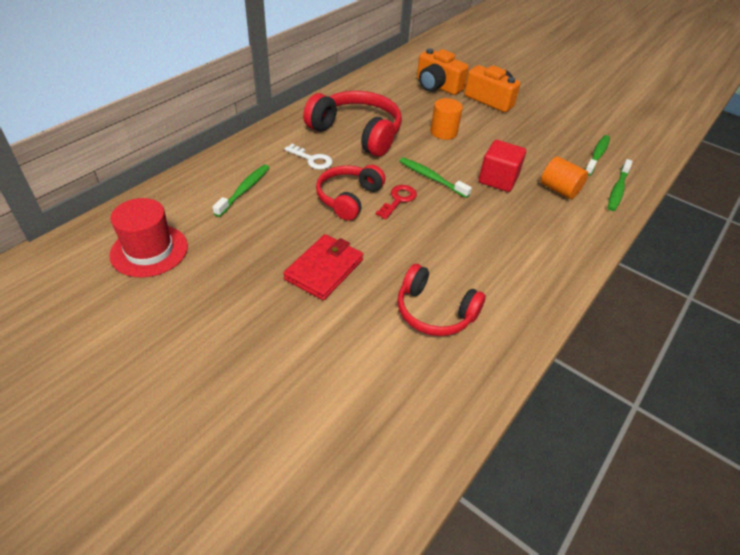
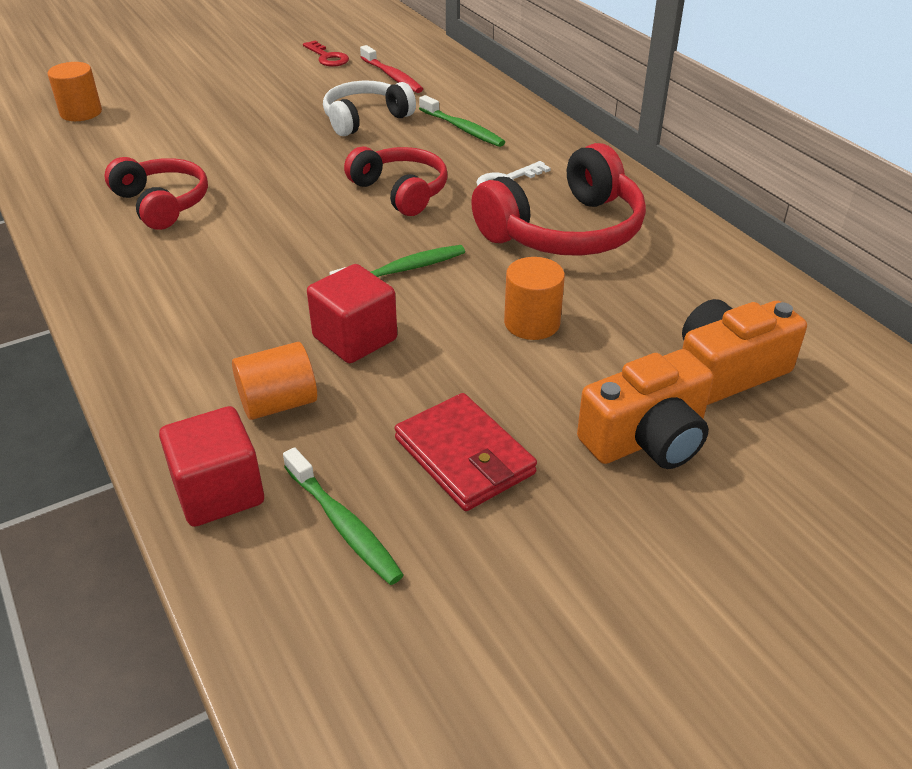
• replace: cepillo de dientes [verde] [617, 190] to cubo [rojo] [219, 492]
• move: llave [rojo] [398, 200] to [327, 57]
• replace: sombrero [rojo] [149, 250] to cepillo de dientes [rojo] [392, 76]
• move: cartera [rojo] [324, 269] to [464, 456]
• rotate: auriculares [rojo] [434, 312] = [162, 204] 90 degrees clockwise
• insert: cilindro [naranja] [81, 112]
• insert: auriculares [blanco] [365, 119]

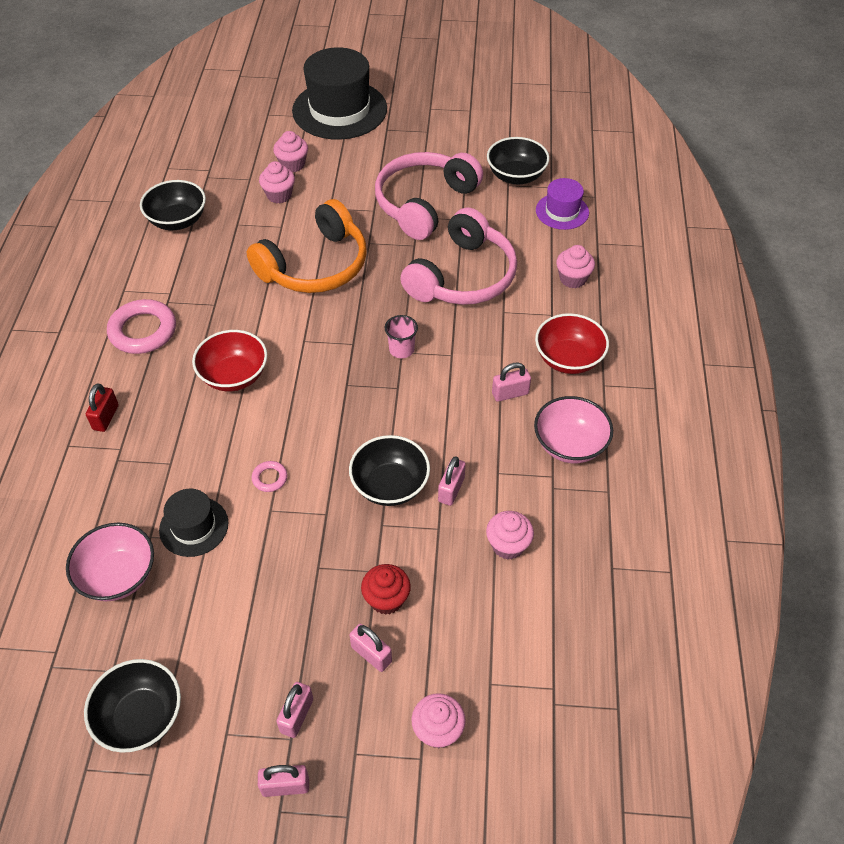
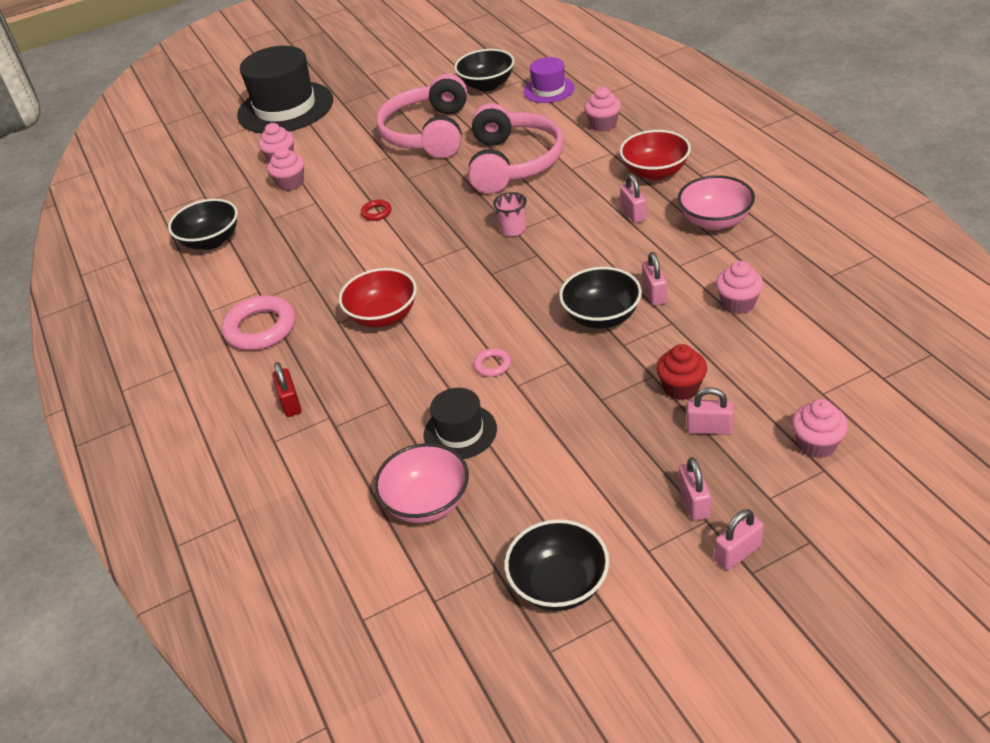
• replace: auriculares [naranja] [315, 265] to anillo [rojo] [376, 213]
• rotate: candado [rosa] [510, 393] = [633, 213] 60 degrees counterclockwise

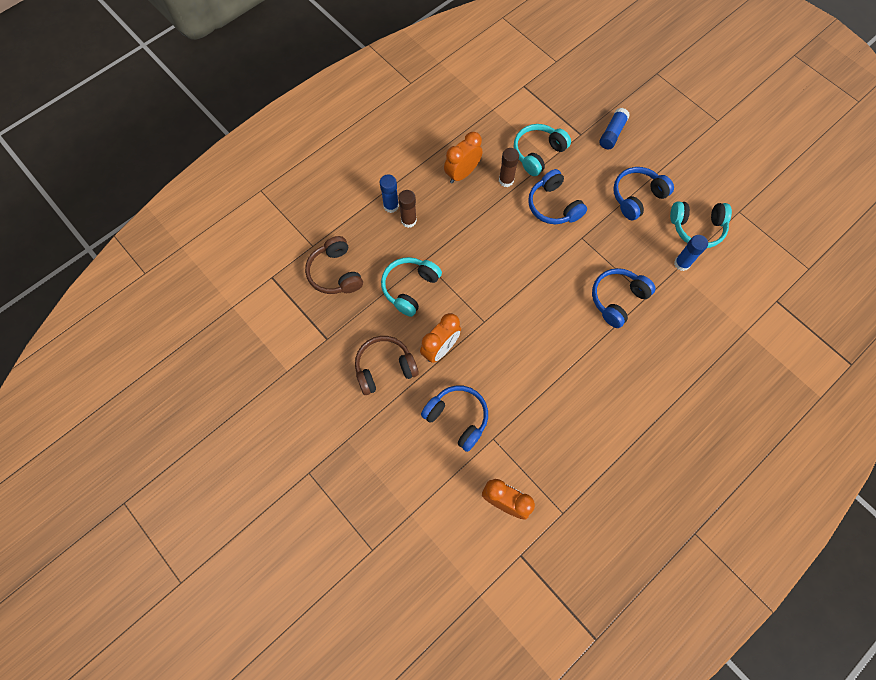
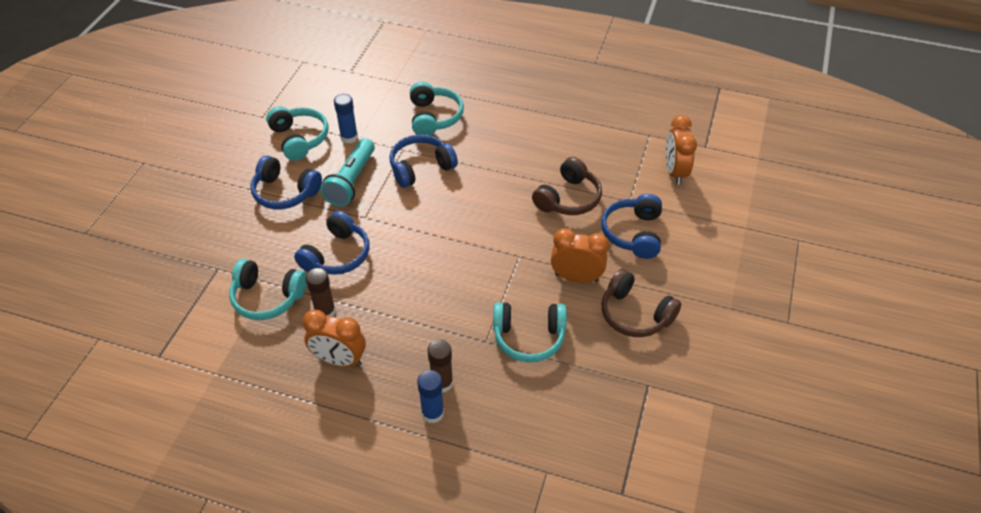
• delete: barra de pegamento [azul] [612, 133]
• move: auriculares [marrón] [335, 273] to [568, 198]
• rotate: auriculares [azul] [617, 299] = [420, 167] 135 degrees clockwise
• insert: auriculares [turquesa] [434, 117]
• insert: lámpara de mano [turquesa] [351, 181]

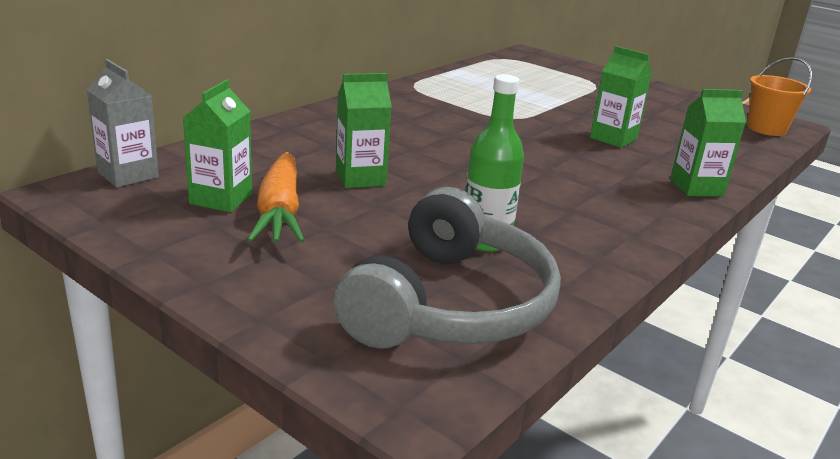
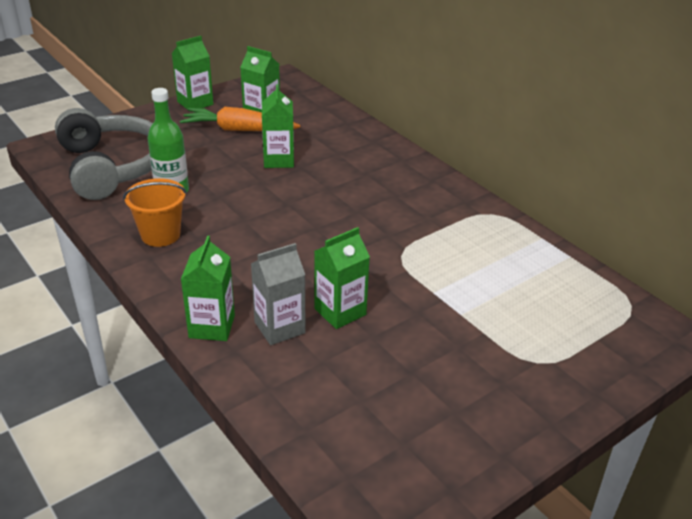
• move: balde [naranja] [766, 129] to [160, 235]
• move: cartón de leche [gris] [128, 175] to [279, 327]
• rotate: auriculares [gris] [450, 305] = [111, 167] 150 degrees counterclockwise
• insert: cartón de leche [verde] [195, 103]

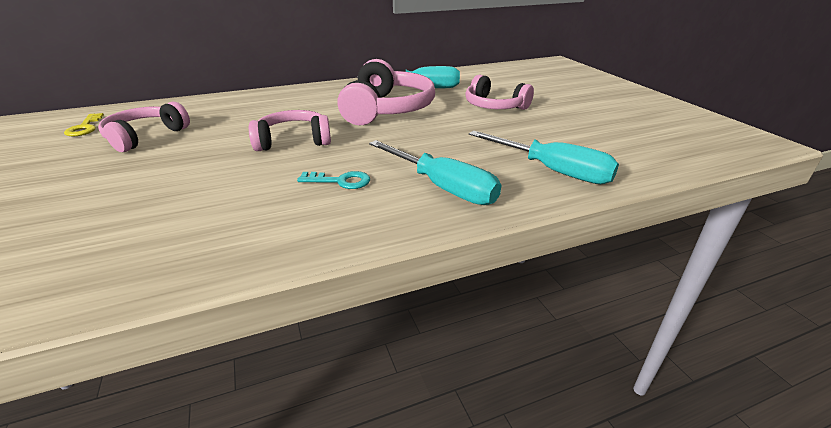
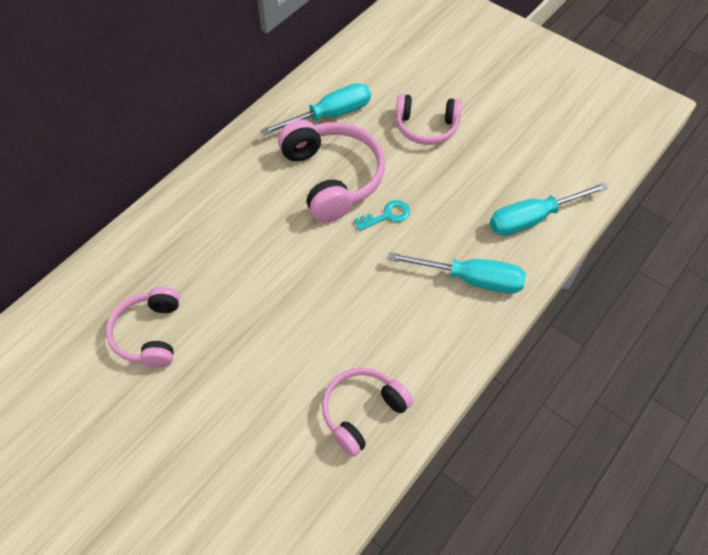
• move: auriculares [rosa] [293, 141] to [362, 412]
• delete: llave [amarillo] [85, 128]
• rotate: destornillador [turquesa] [553, 171] = [532, 219] 150 degrees clockwise
• move: llave [turquesa] [340, 181] to [387, 215]

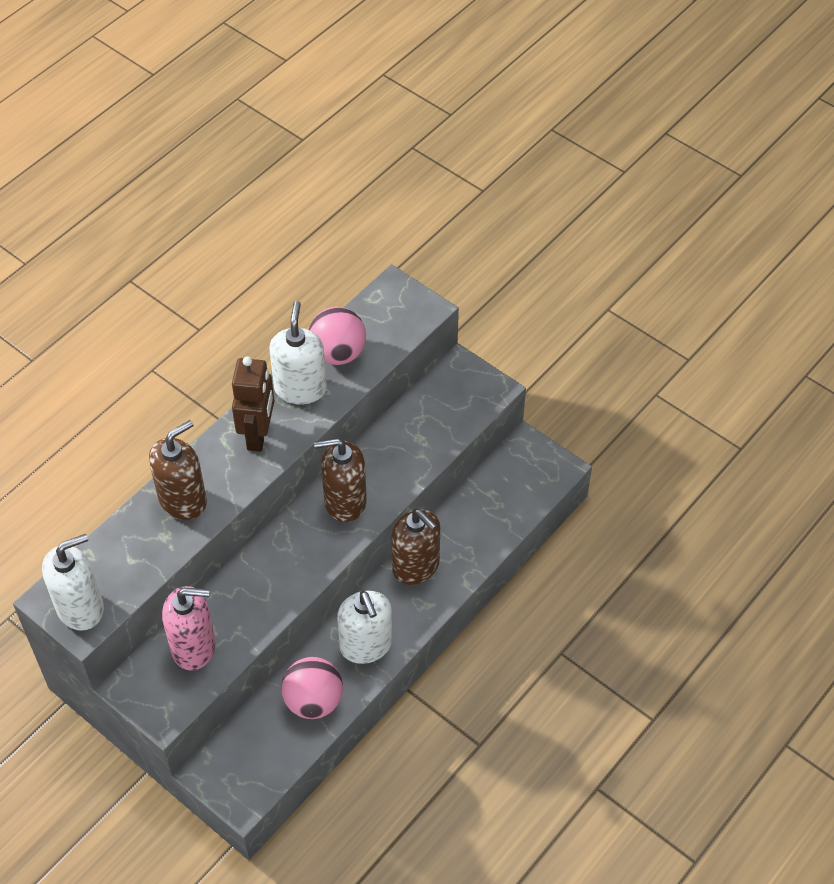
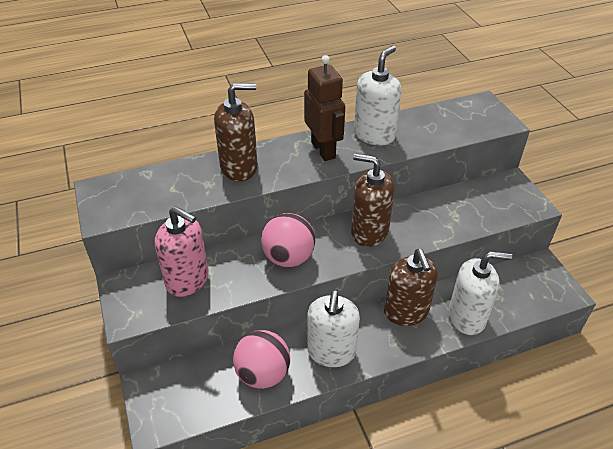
• move: pelota [rosa] [338, 353] to [288, 258]
• rotate: robot [marrón] [258, 435] = [323, 150] 60 degrees counterclockwise
• move: dispensador de jabón [blanco] [80, 607] to [467, 317]

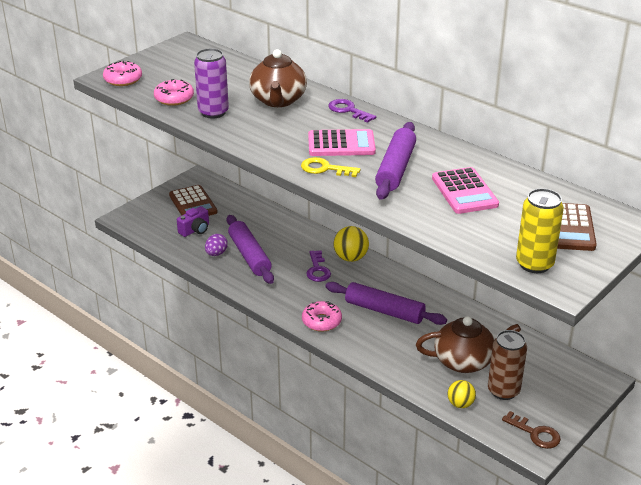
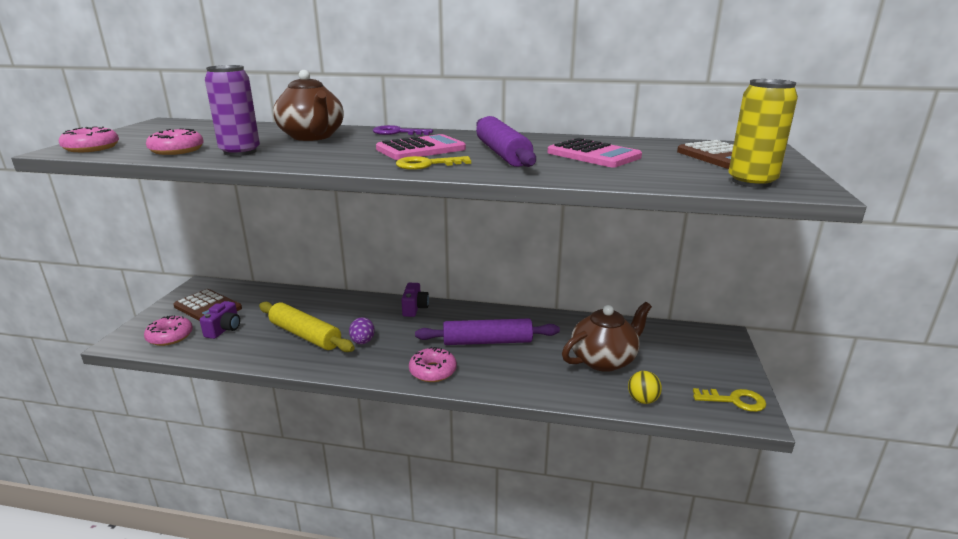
• recolor: rodillo [morado] [249, 256] to rodillo [amarillo] [305, 335]
• replace: pelota [amarillo] [350, 258] to cámara [morado] [414, 308]
• move: huevo [morado] [216, 253] to [362, 342]
• delete: llave [morado] [317, 269]
• delete: lata [marrón] [503, 391]
• recolor: llave [marrón] [535, 433] to llave [amarillo] [734, 401]
• insert: rosquilla [rosa] [170, 336]

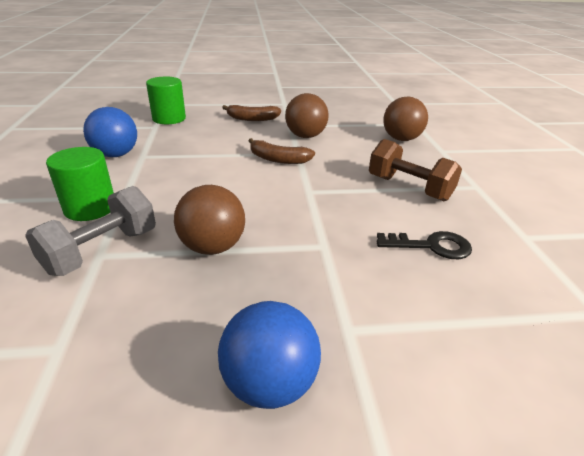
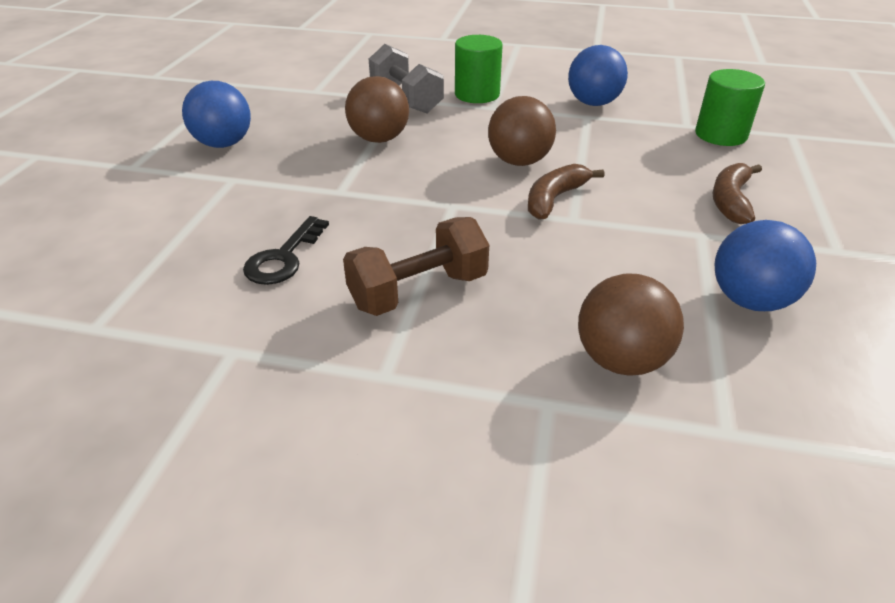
• move: pelota [marrón] [305, 136] to [519, 161]
• insert: pelota [azul] [750, 300]

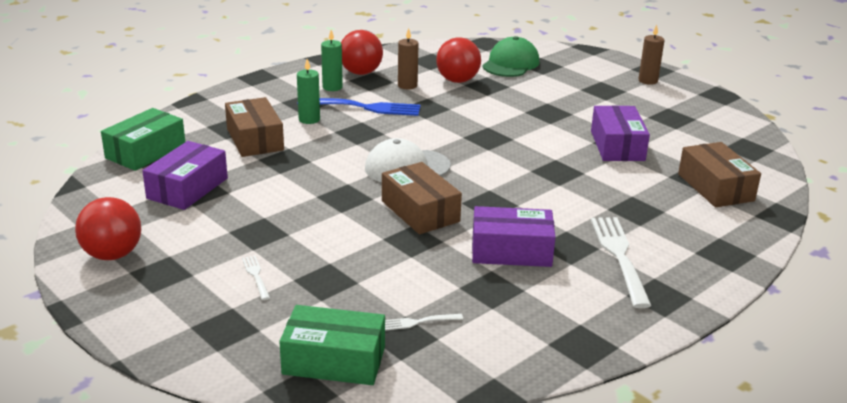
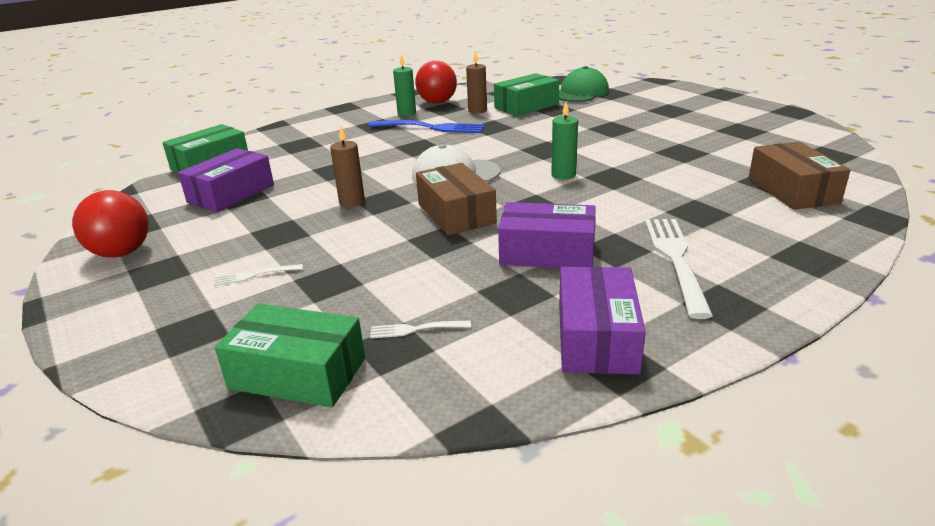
• move: vela [marrón] [648, 81] to [352, 202]
• replace: pelota [rojo] [457, 80] to caja [verde] [526, 106]
• move: vela [verde] [309, 119] to [563, 175]
• delete: caja [marrón] [255, 139]
• move: caja [morado] [617, 146] to [597, 338]
• rotate: tenedor [blanco] [256, 276] = [255, 275] 90 degrees counterclockwise

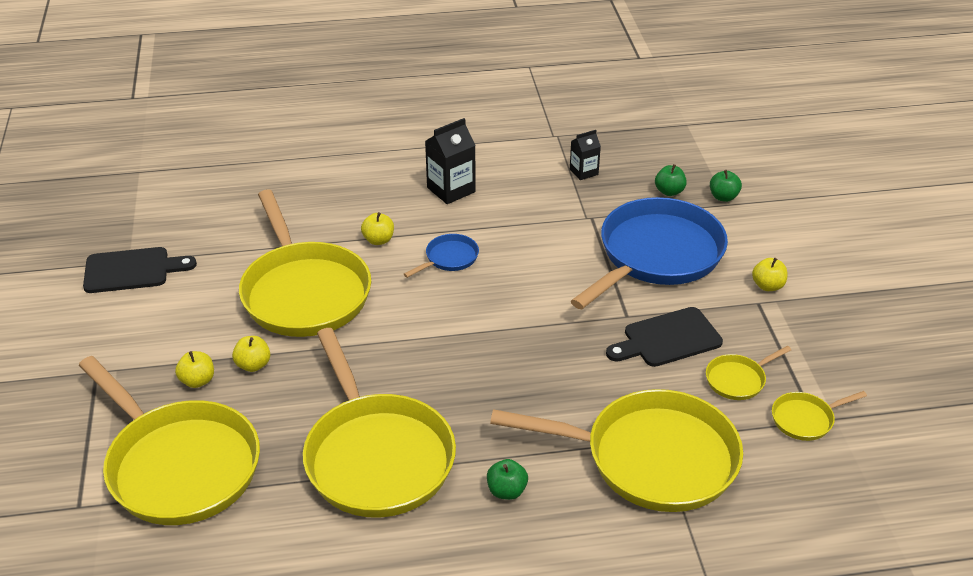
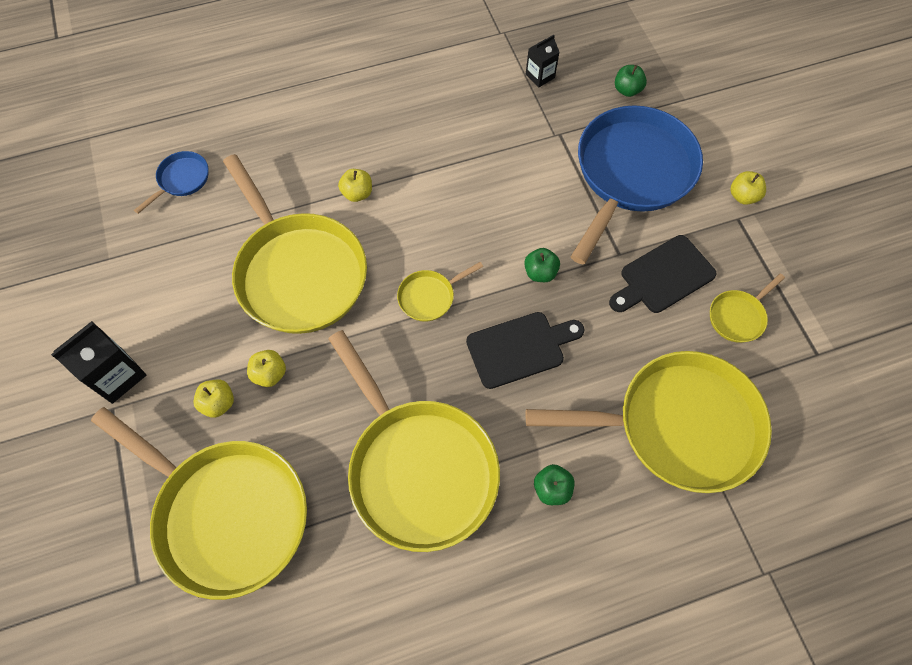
• move: cartón de leche [negro] [451, 190] to [117, 376]
• move: manzana [verde] [723, 197] to [540, 273]
• move: sartén [azul] [449, 258] to [181, 180]
• move: tabla de cortar [negro] [132, 270] to [520, 348]
• move: sartén [amarillo] [805, 419] to [429, 296]

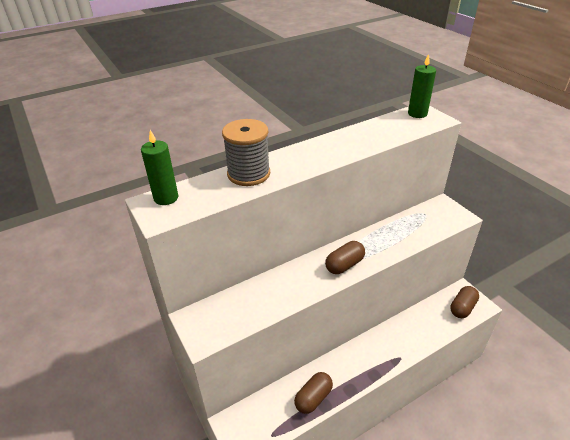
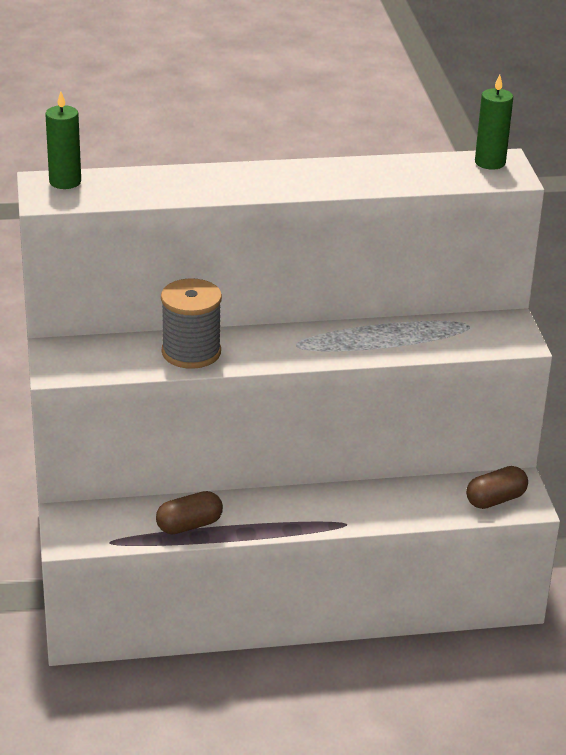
• move: carrete [gris] [248, 174] to [191, 352]
• delete: cápsula [marrón] [344, 265]

